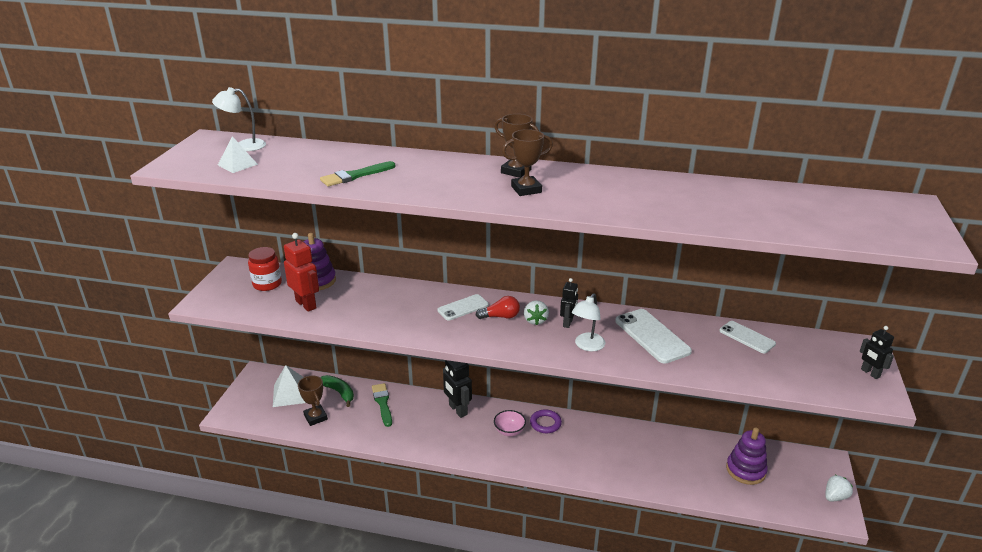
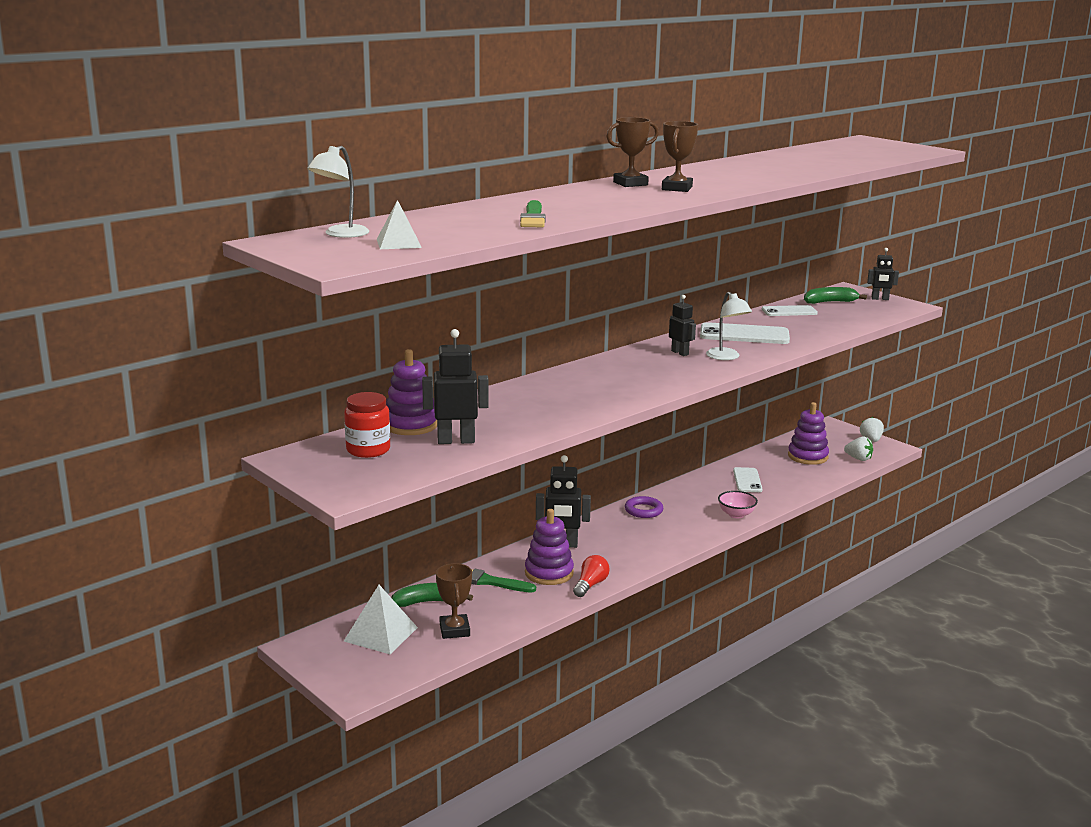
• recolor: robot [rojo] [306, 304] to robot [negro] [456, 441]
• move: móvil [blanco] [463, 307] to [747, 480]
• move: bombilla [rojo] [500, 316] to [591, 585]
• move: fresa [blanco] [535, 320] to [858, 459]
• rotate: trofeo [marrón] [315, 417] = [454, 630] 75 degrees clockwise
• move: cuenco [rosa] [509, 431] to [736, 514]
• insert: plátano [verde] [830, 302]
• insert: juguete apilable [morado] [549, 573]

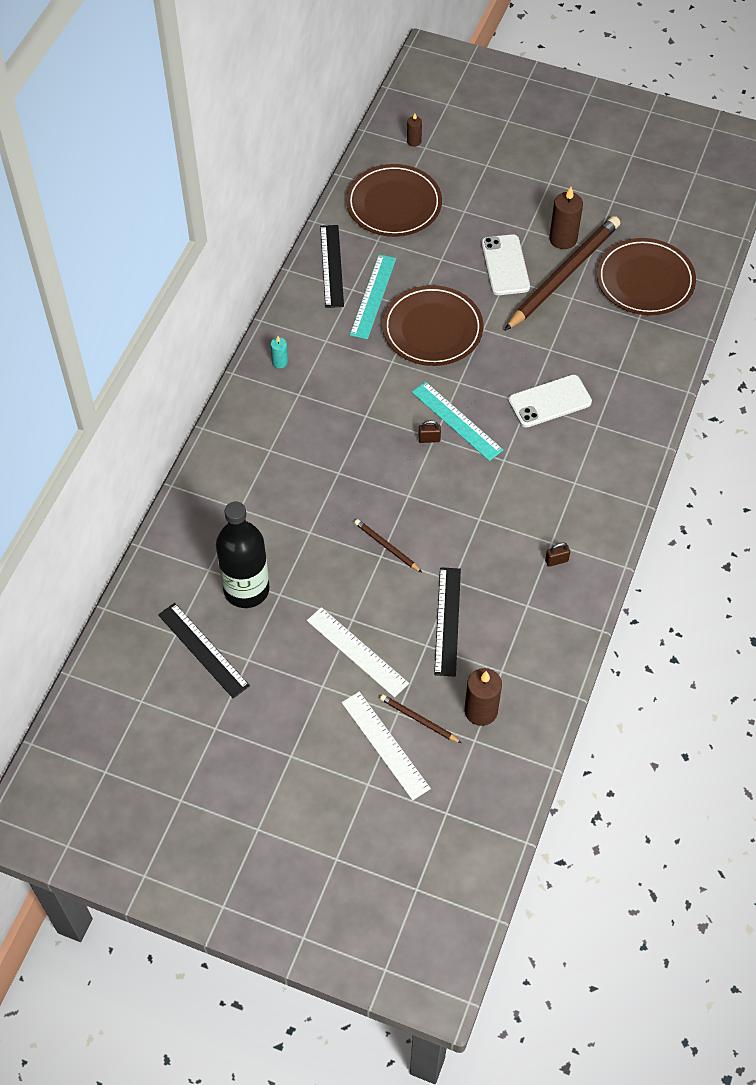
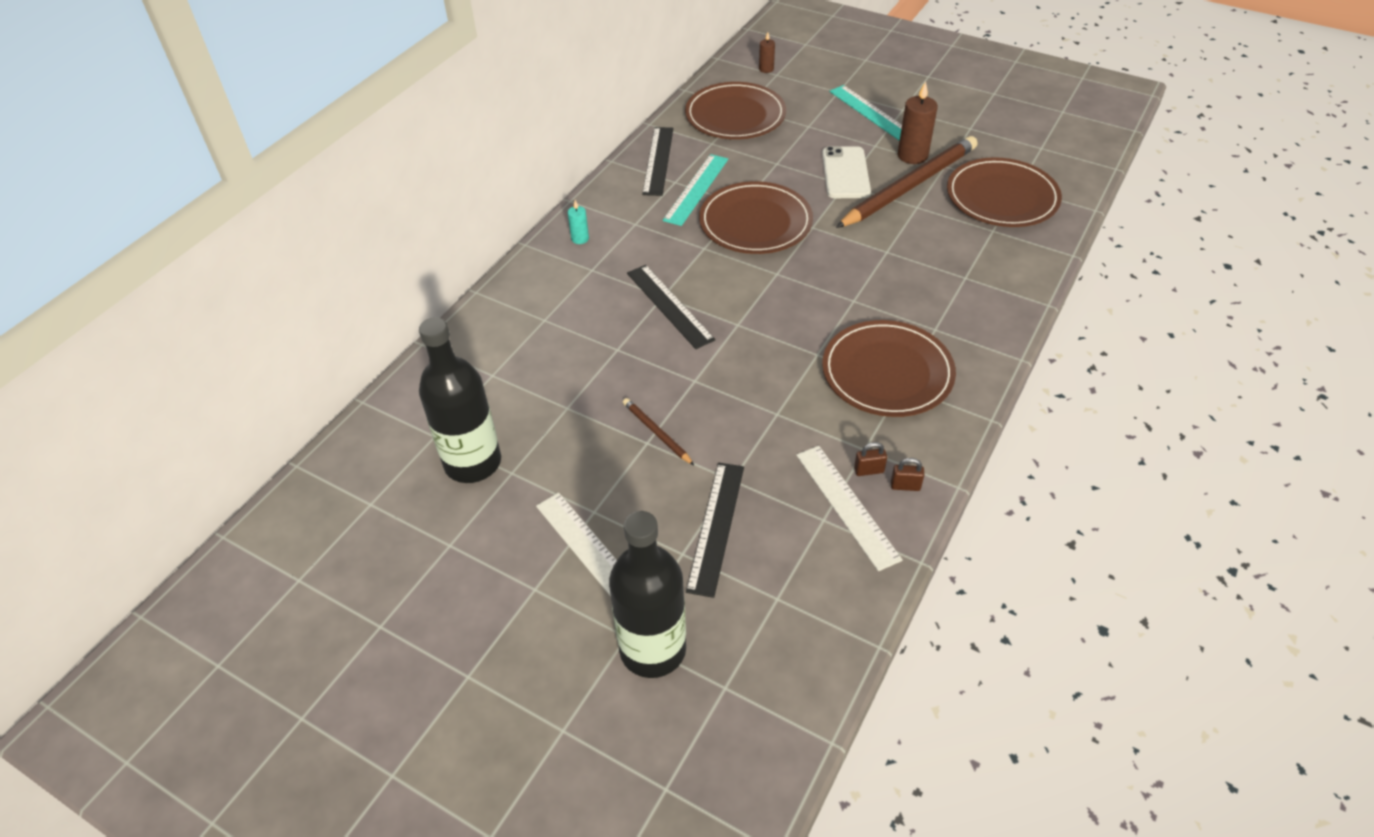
• delete: móvil [blanco] [549, 401]
• move: regla [turquesa] [457, 421] to [871, 112]
• move: candado [marrón] [429, 439] to [905, 486]
• move: regla [negro] [203, 650] to [670, 305]
• delete: vela [marrón] [481, 711]
• move: regla [blanco] [385, 745] to [847, 505]
• replace: lápiz [marrón] [418, 720] to botella [negro] [653, 649]
• insert: plato [marrón] [887, 372]

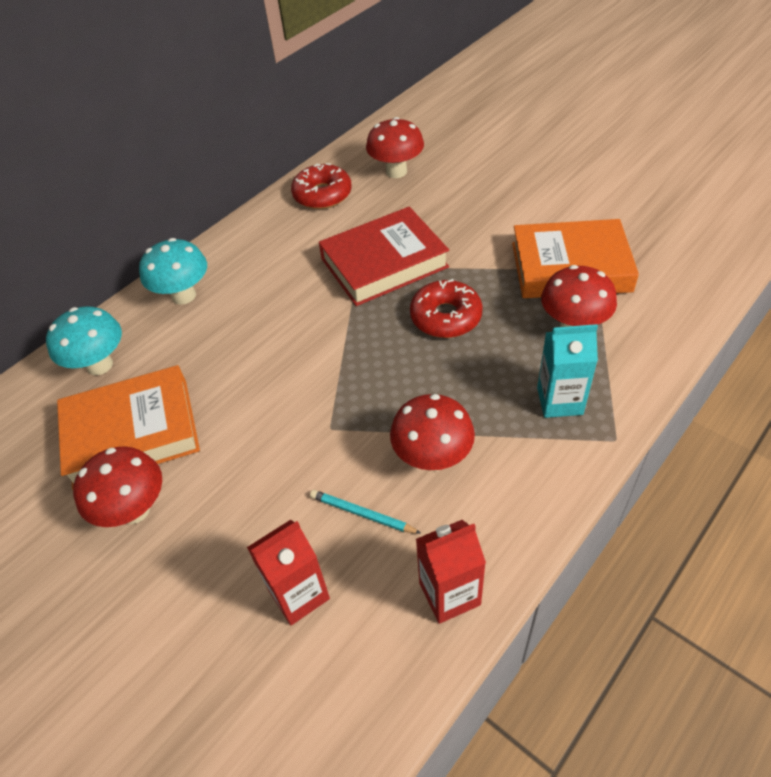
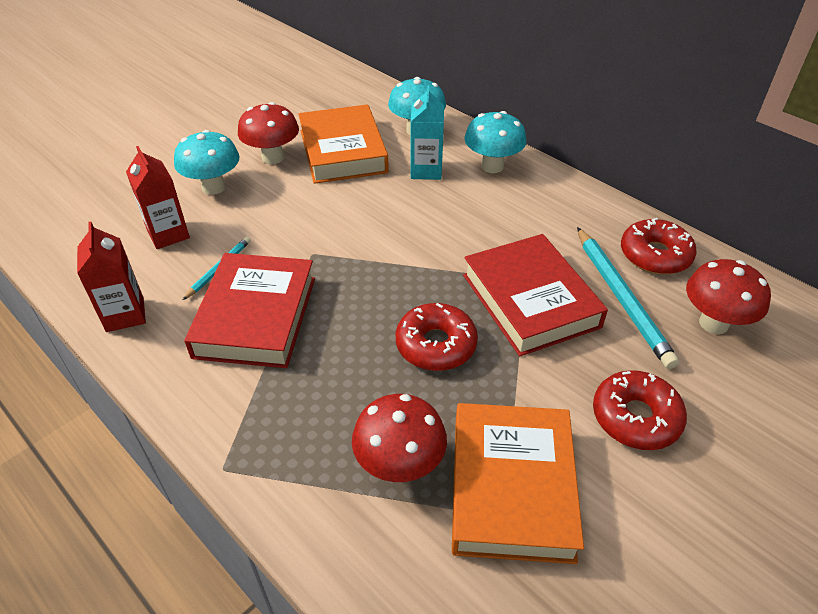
• move: cartón de leche [turquesa] [559, 401] to [426, 170]
• replace: seta [rojo] [432, 458] to libro [rojo] [256, 316]
• insert: seta [turquesa] [213, 187]
• insert: lápiz [turquesa] [621, 298]
• insert: rosquilla [rojo] [635, 417]

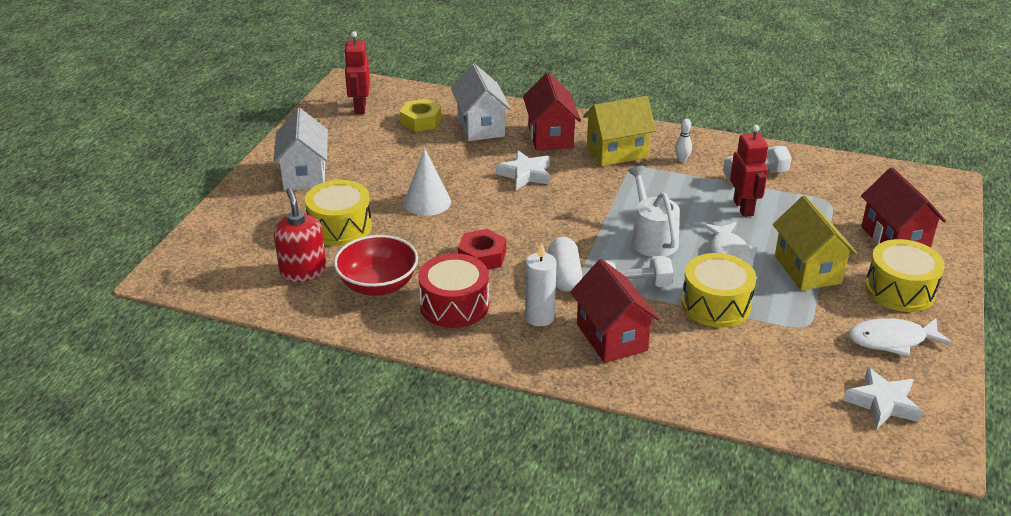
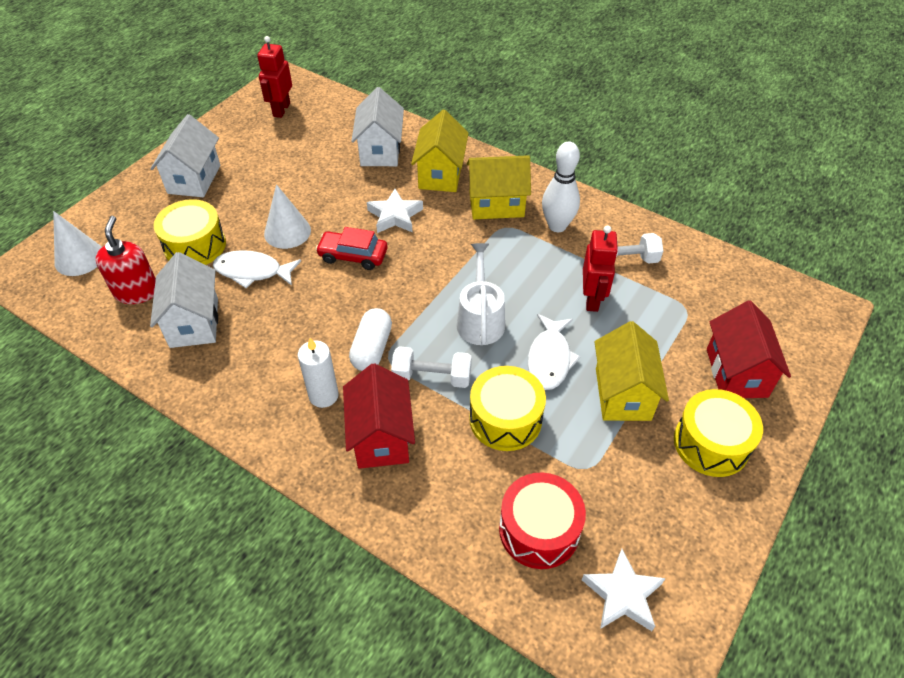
• recolor: casa [rojo] [550, 137] to casa [amarillo] [440, 174]
• delete: tuerca [amarillo] [421, 121]
• resize: bolo [blanco] [682, 159] = [557, 226] x2.10
• delete: tuerca [rojo] [482, 256]
• replace: cuenco [rojo] [378, 285] to casa [blanco] [194, 322]
• move: tambor [rojo] [454, 305] to [539, 530]
• move: pez [blanco] [892, 340] to [252, 271]
• insert: cono [blanco] [79, 258]
• insert: coche [rojo] [353, 256]

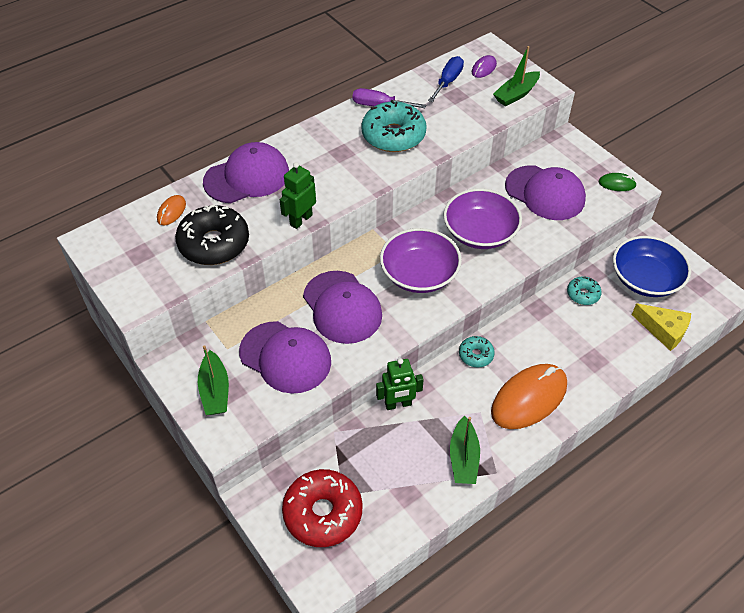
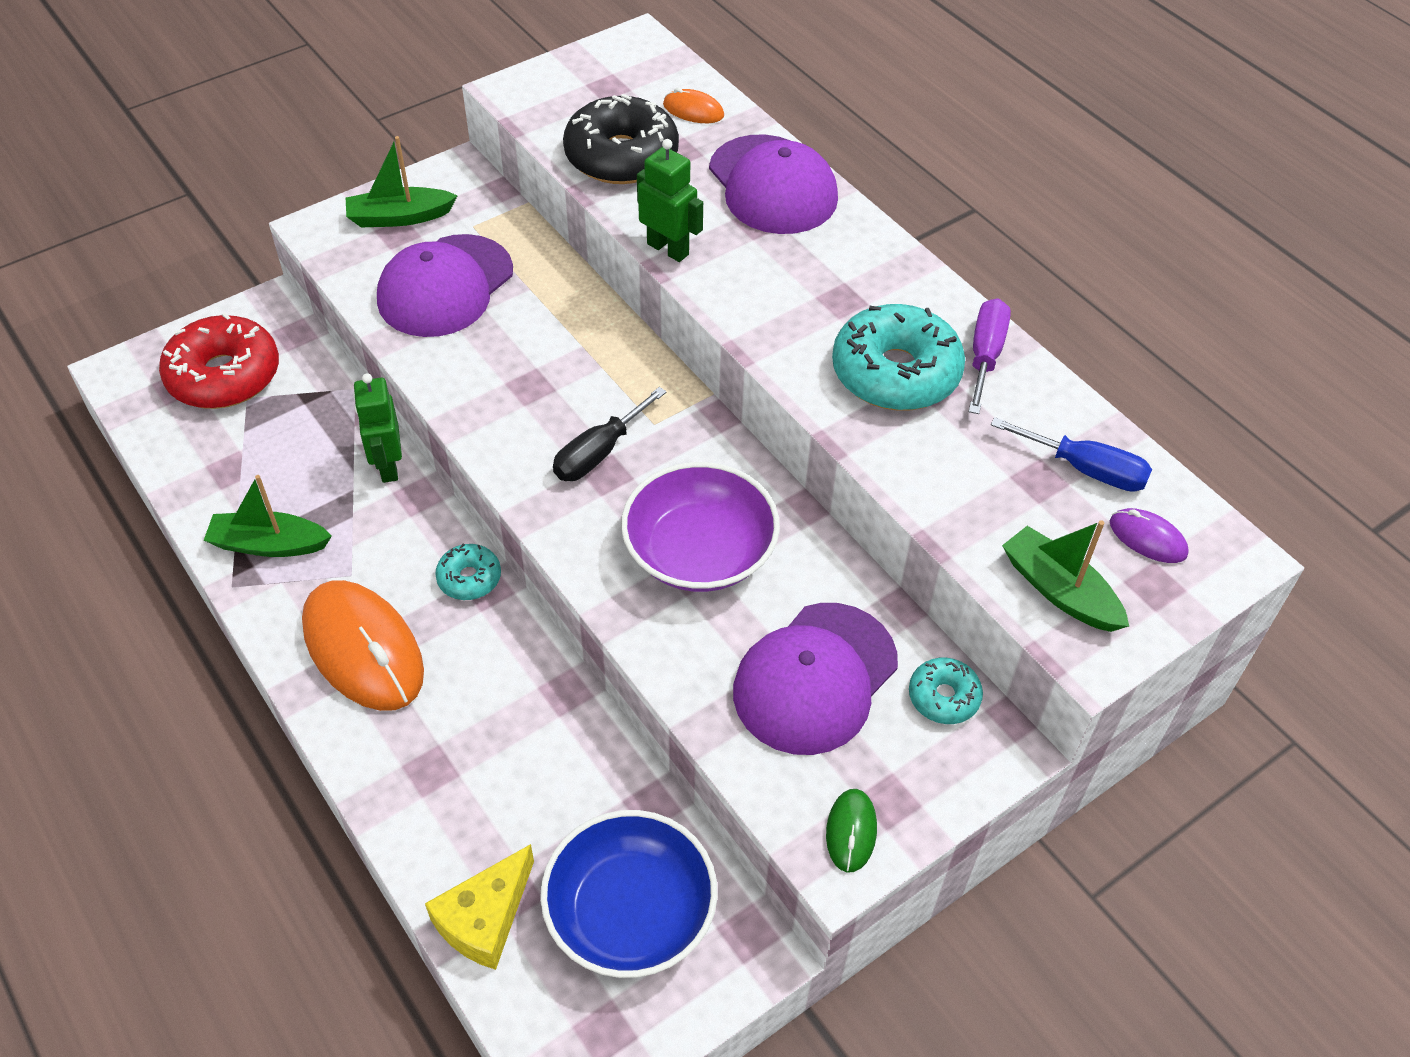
• replace: cuenco [morado] [419, 274] to destornillador [negro] [599, 453]
• delete: gorra [morado] [342, 307]
• move: rosquilla [turquesa] [583, 294] to [943, 697]

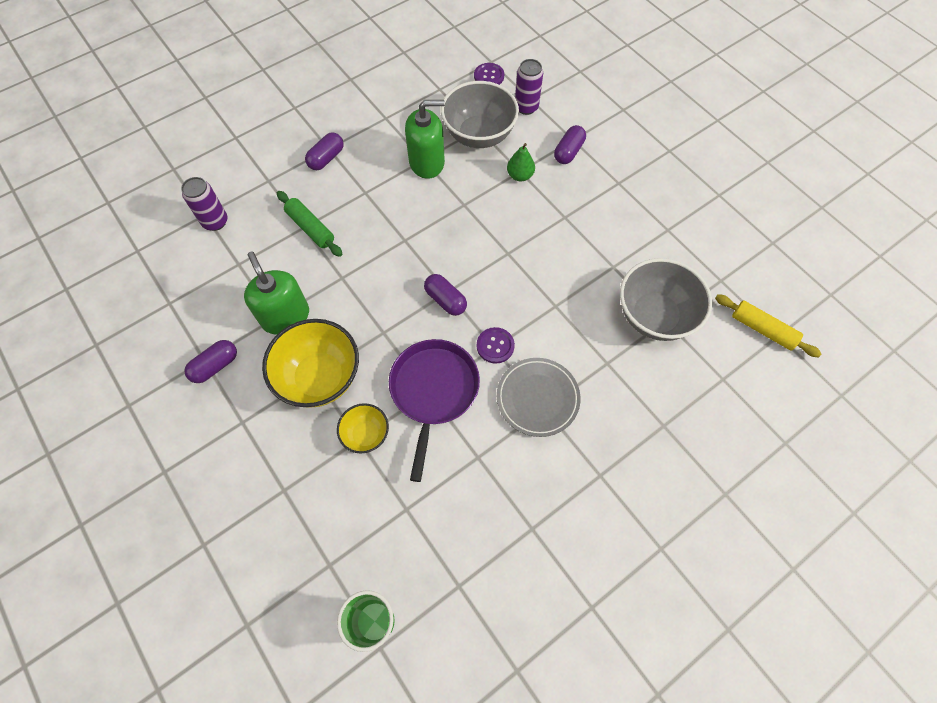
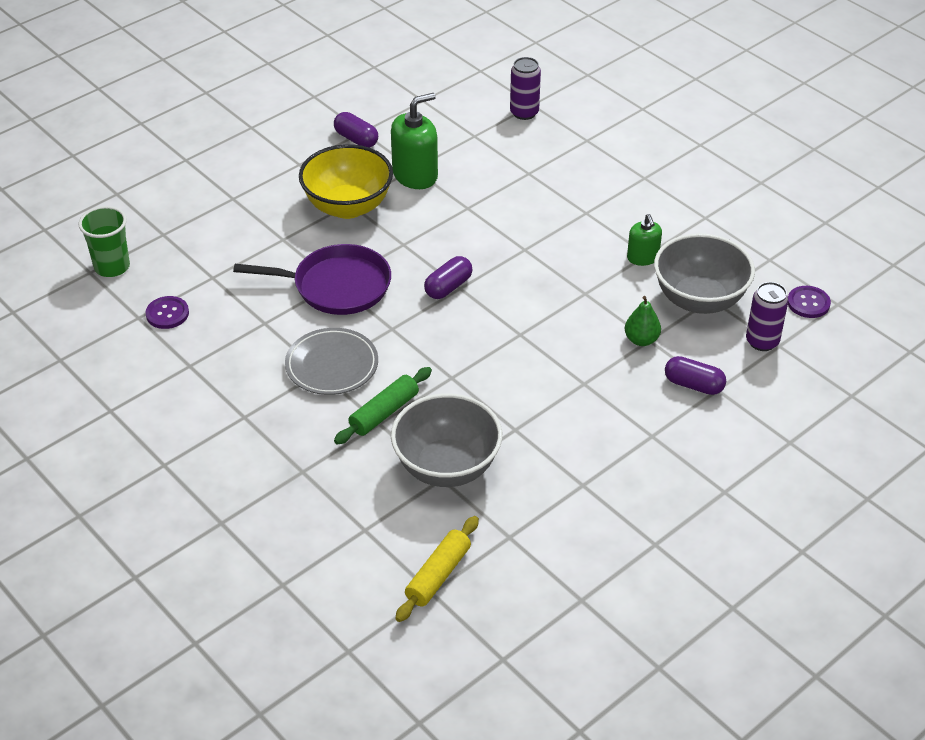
• resize: dispensador de jabón [verde] [427, 162] = [643, 257] x0.59
• delete: cápsula [morado] [326, 158]
• move: rodillo [verde] [310, 228] to [384, 413]
• move: botón [morado] [495, 346] to [167, 314]
• delete: cuenco [amarillo] [366, 434]

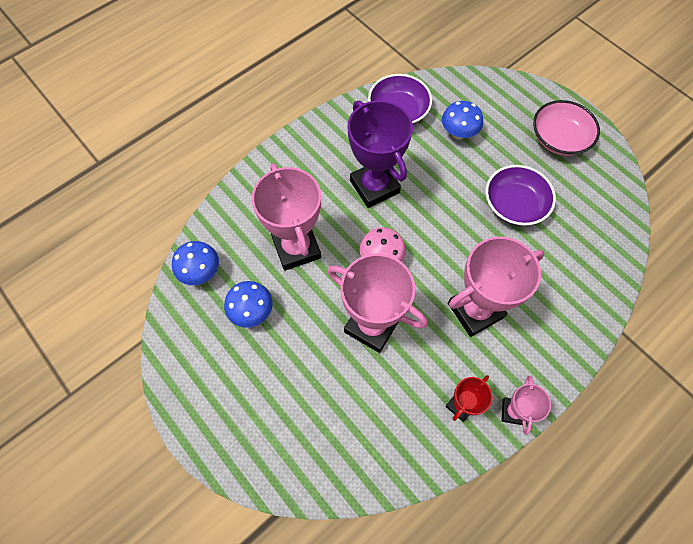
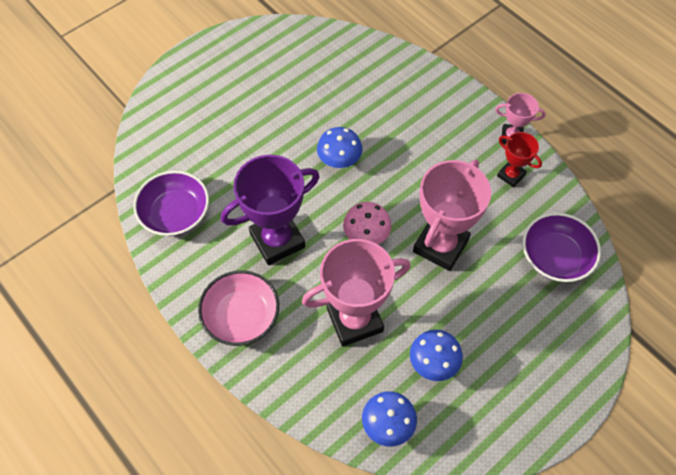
• move: cuenco [rosa] [559, 139] to [241, 316]
• move: seta [azul] [458, 133] to [339, 161]
• move: cuenco [morado] [514, 205] to [555, 257]
• delete: trofeo [rosa] [475, 310]

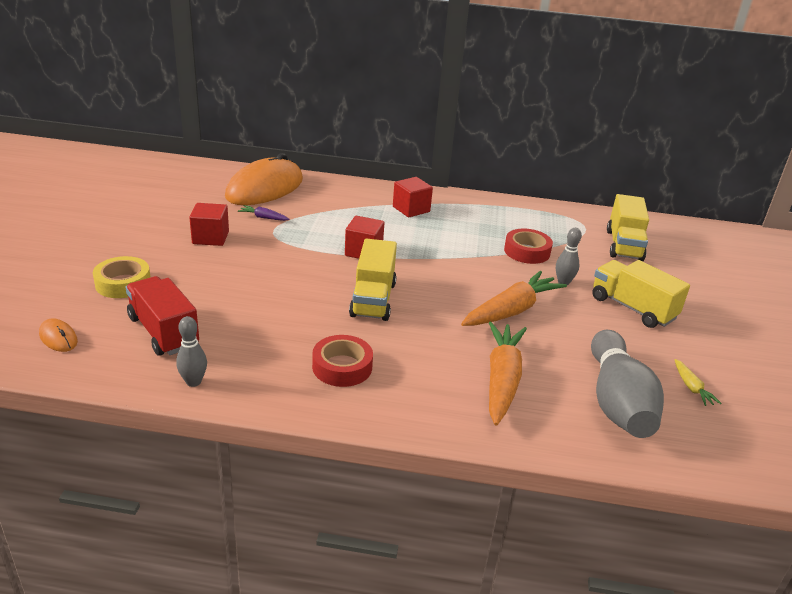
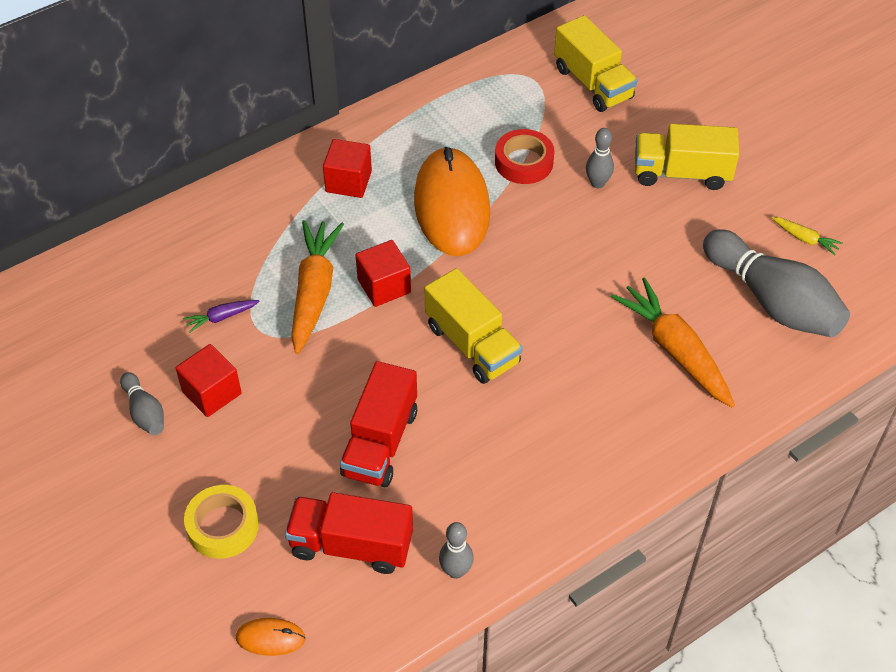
• move: ratón [naranja] [265, 188] to [452, 206]
• move: zanahoria [naranja] [511, 310] to [314, 292]
• delete: cinta adhesiva [rojo] [342, 367]
• insert: camión [rojo] [380, 442]
• insert: bolo [gris] [144, 412]

